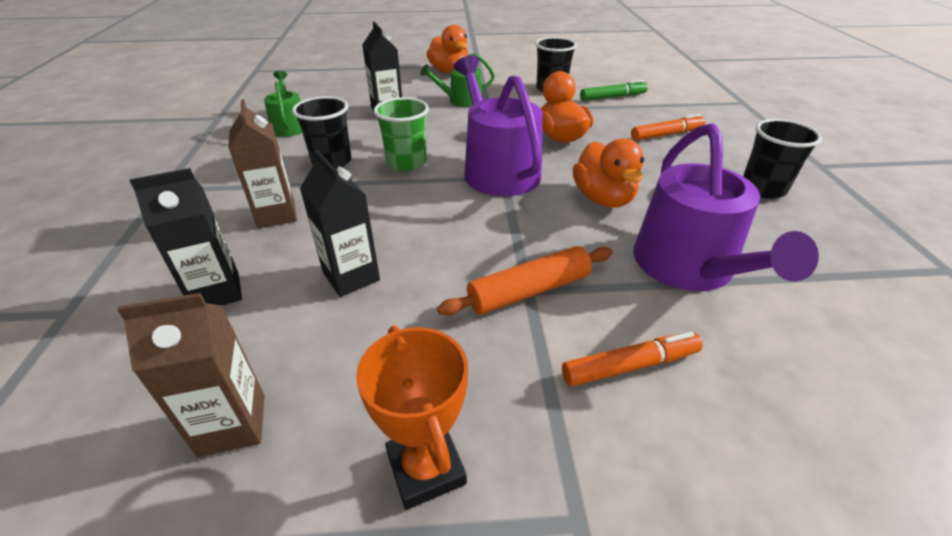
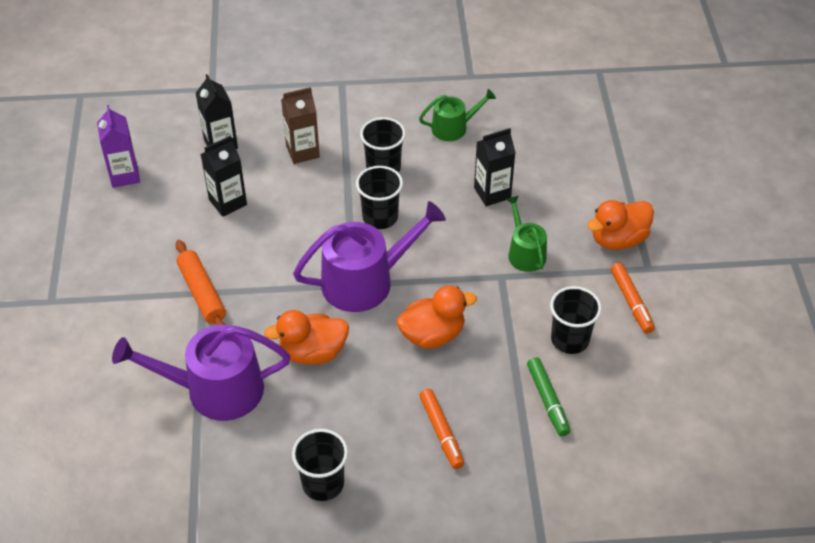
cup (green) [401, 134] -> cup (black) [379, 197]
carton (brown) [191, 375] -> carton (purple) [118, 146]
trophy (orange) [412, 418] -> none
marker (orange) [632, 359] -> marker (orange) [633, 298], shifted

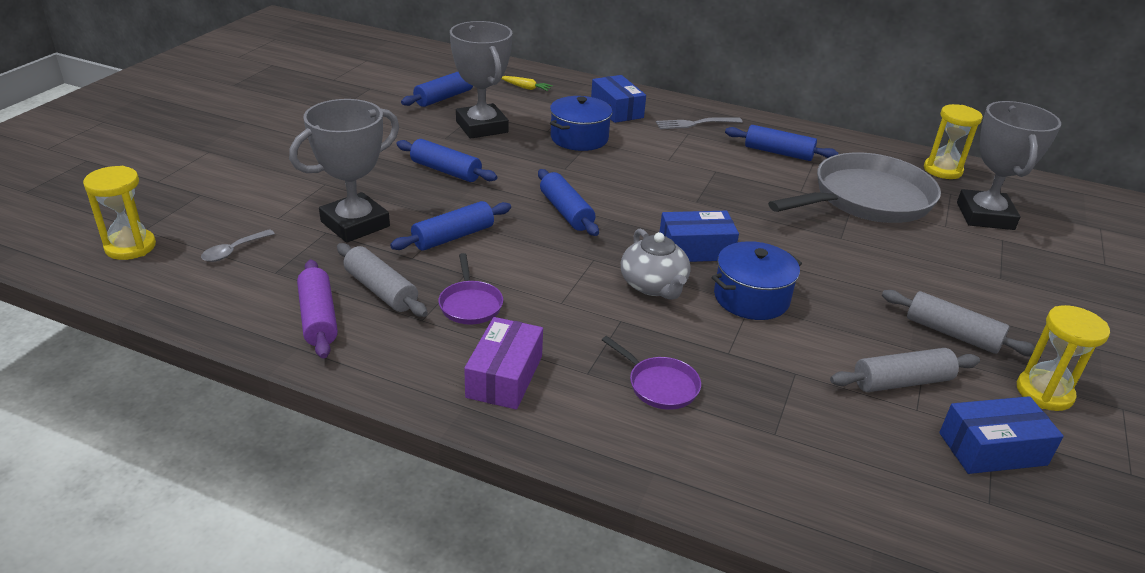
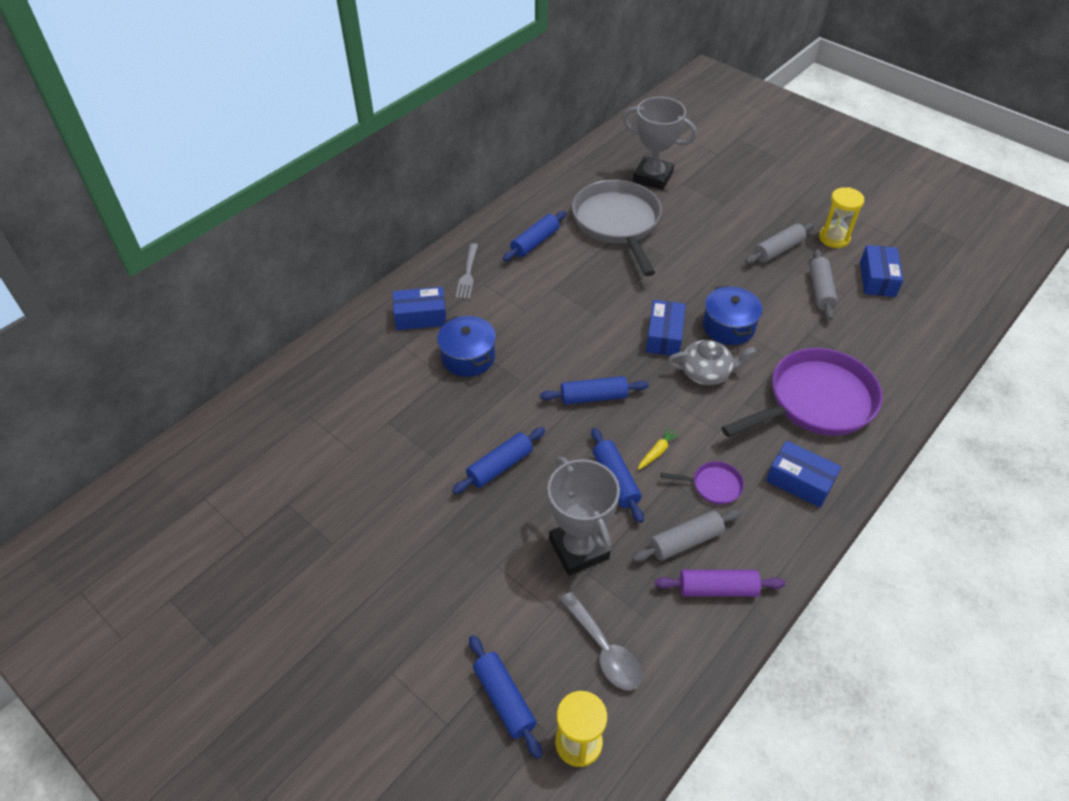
trophy (grey) [481, 80] -> none
rolling pin (blue) [437, 89] -> rolling pin (blue) [505, 697], shifted
carrot (yellow) [527, 83] -> carrot (yellow) [659, 448], shifted
hourglass (yellow) [953, 141] -> none
spoon (grey) [238, 245] -> spoon (grey) [601, 641], x1.63
box (purple) [503, 363] -> box (blue) [803, 474]
pan (purple) [651, 373] -> pan (purple) [802, 392], x2.32

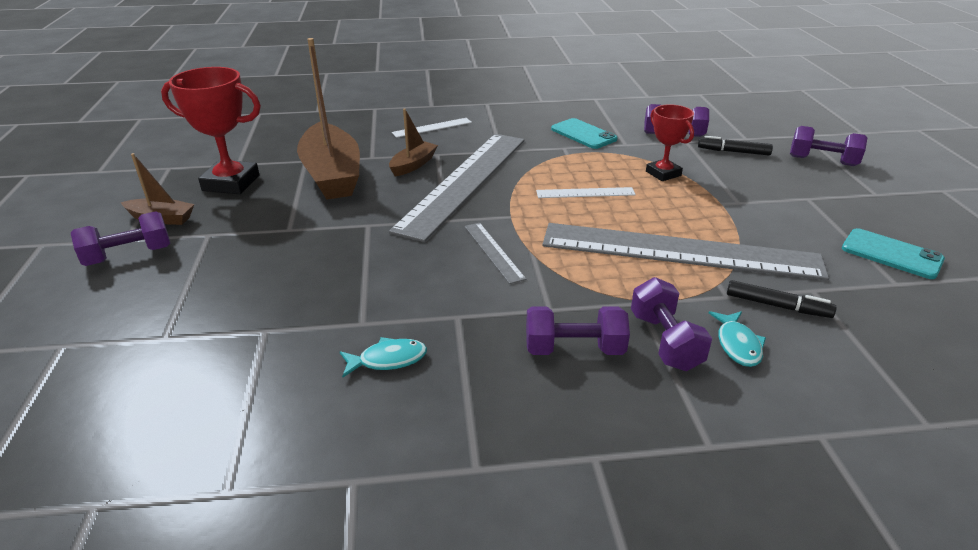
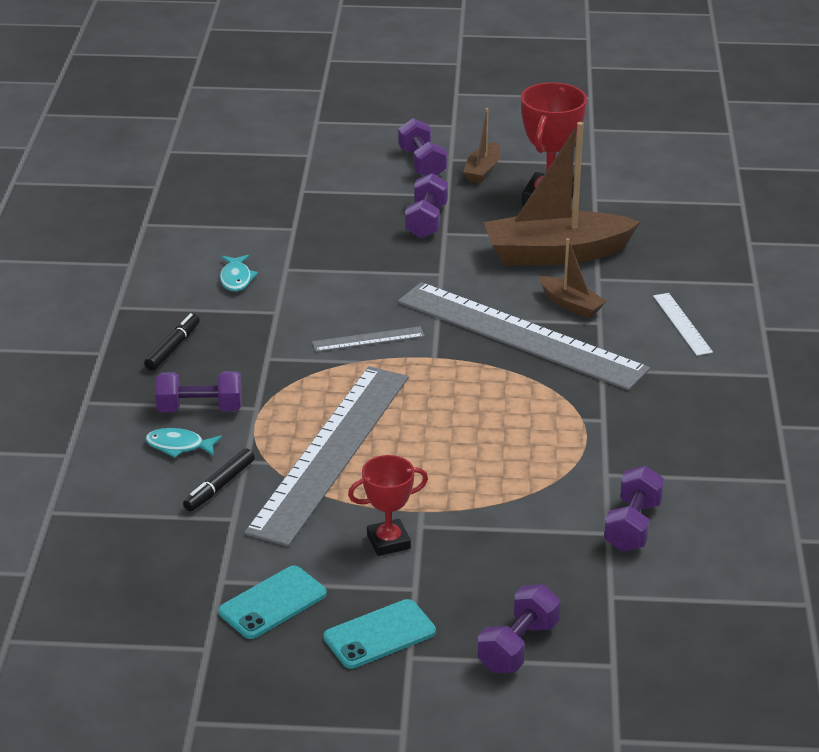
trophy (red) [670, 142] -> trophy (red) [388, 505], shifted
phone (turquoise) [584, 133] -> phone (turquoise) [379, 634], shifted
marker (black) [735, 145] -> marker (black) [172, 342], shifted
ruler (white) [586, 192] -> none
dumbbell (purple) [578, 330] -> dumbbell (purple) [426, 205], shifted

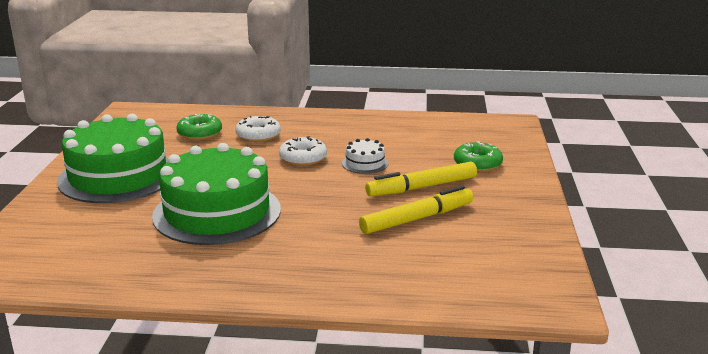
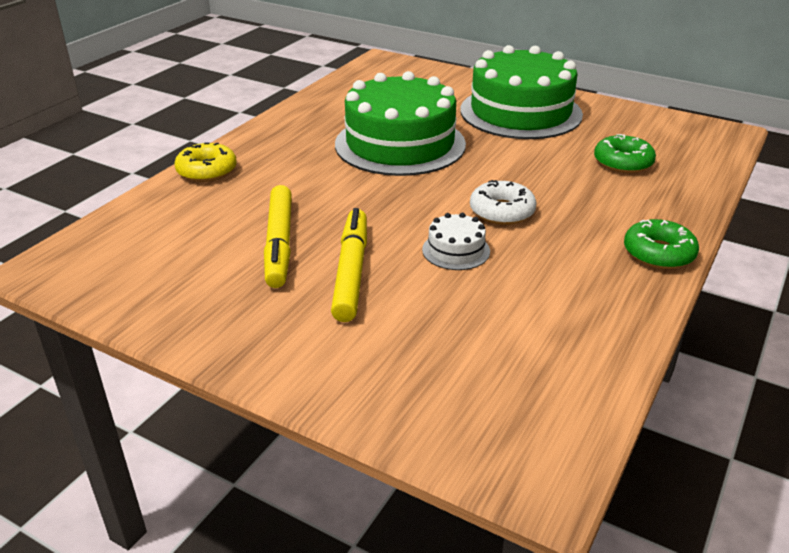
donut (white) [258, 129] -> none
donut (green) [478, 156] -> donut (green) [661, 244], shifted
none -> donut (yellow) [205, 162]

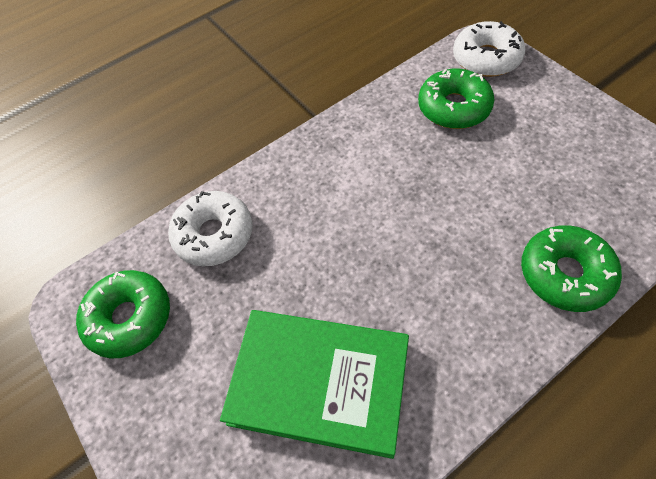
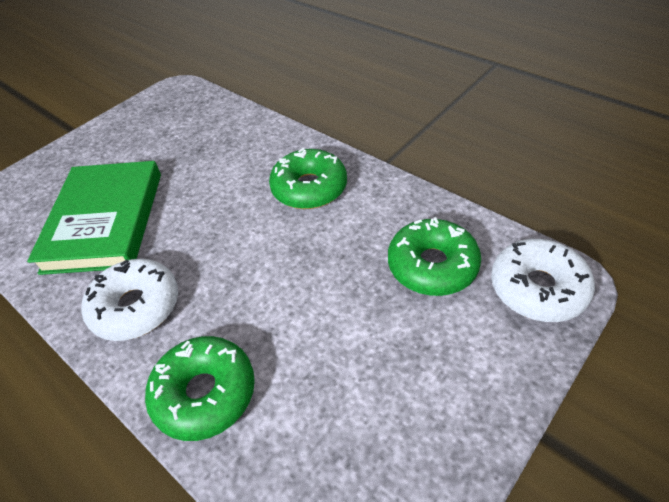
donut (white) [210, 228] -> donut (white) [129, 300], shifted
donut (green) [123, 314] -> donut (green) [308, 178], shifted

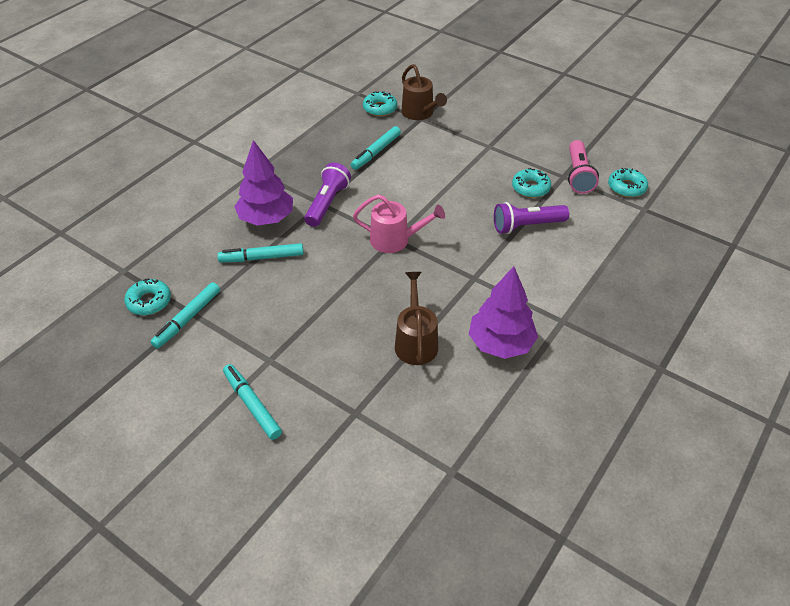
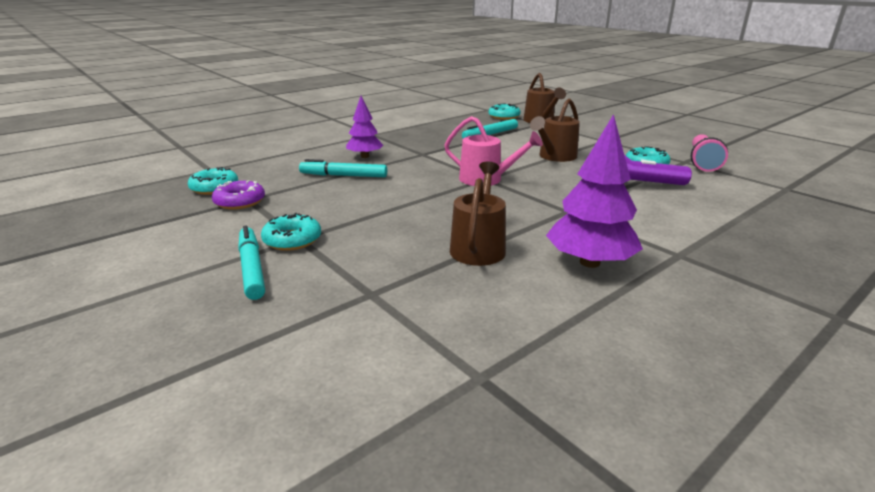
tree (purple) [263, 183] -> tree (purple) [364, 127], x0.64
flashlight (purple) [327, 195] -> none
donut (turquoise) [628, 182] -> donut (turquoise) [291, 232], shifted
marker (turquoise) [185, 315] -> donut (purple) [238, 195]
none -> watering can (brown) [555, 130]

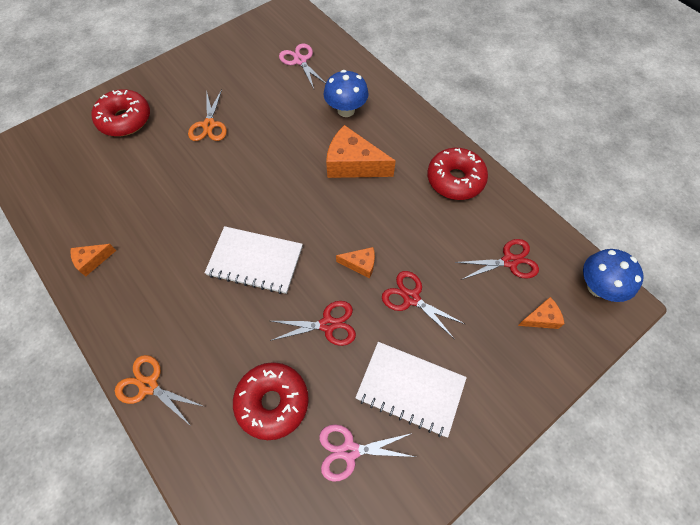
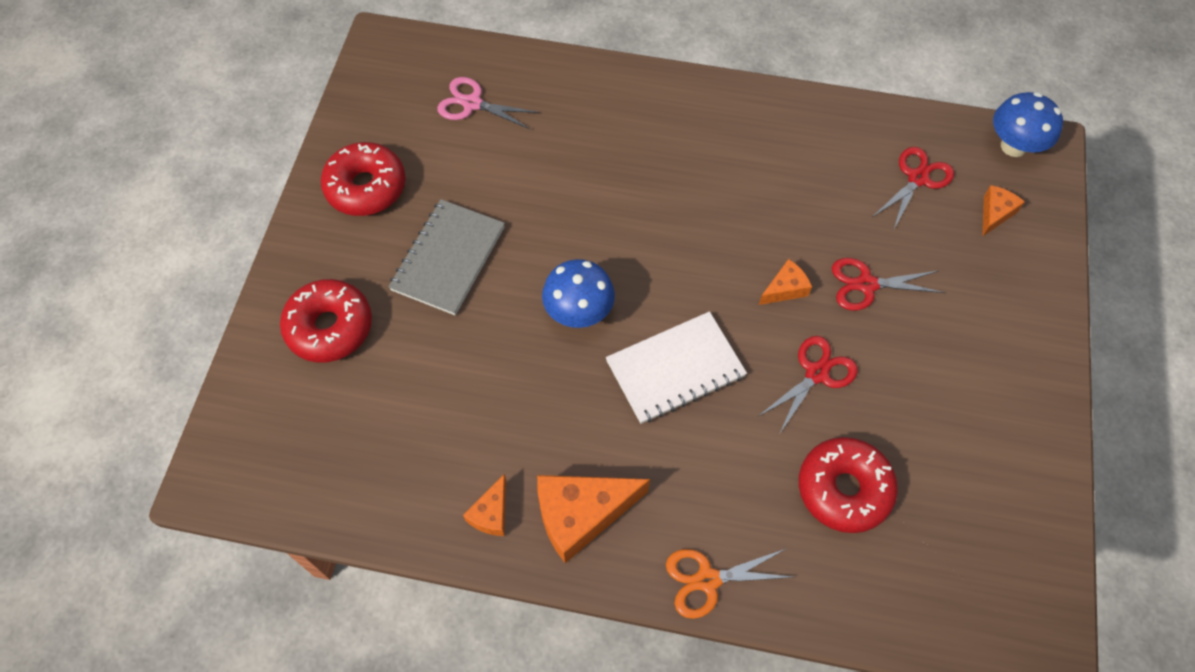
mushroom (blue) [346, 93] -> mushroom (blue) [578, 293], shifted
scissors (orange) [207, 115] -> notebook (grey) [446, 257]
cheese (orange) [361, 151] -> cheese (orange) [593, 519], shifted
donut (red) [457, 174] -> donut (red) [363, 179], shifted
notebook (white) [411, 390] -> none
scissors (pink) [367, 453] -> none

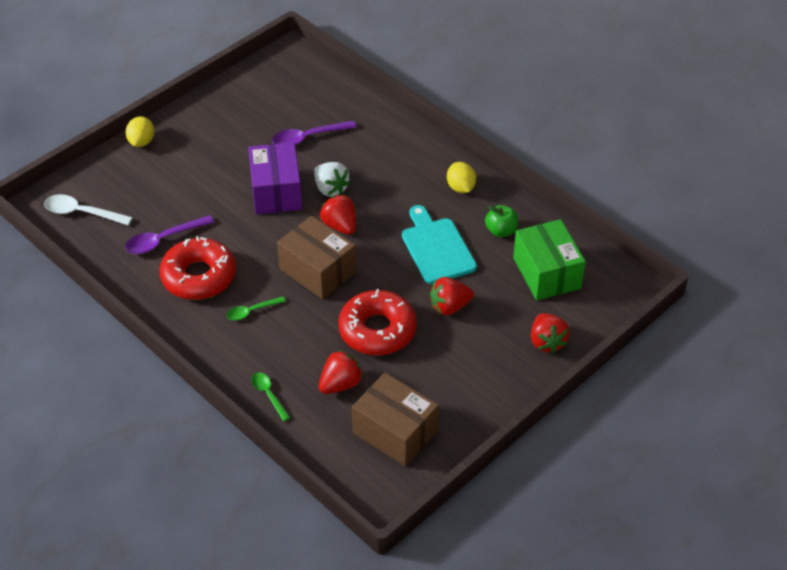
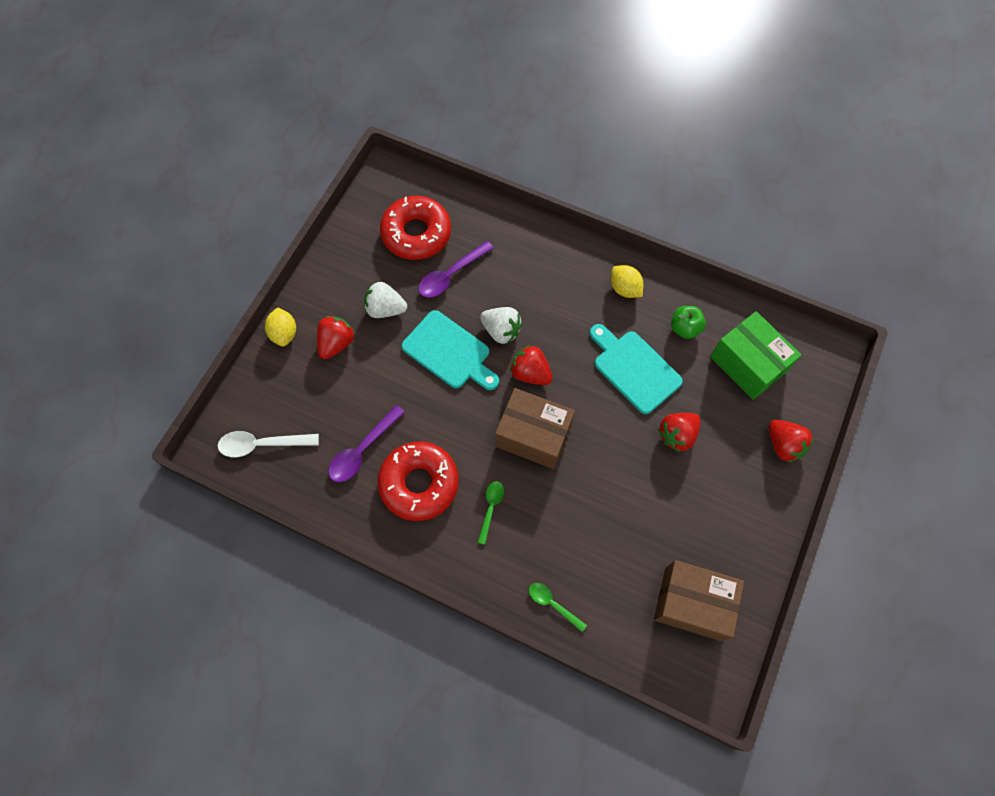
box (purple) [275, 178] -> cutting board (turquoise) [450, 350]
donut (red) [377, 322] -> donut (red) [415, 228], shifted
spoon (green) [256, 308] -> spoon (green) [490, 513], 150 degrees clockwise
strawberry (red) [341, 372] -> strawberry (red) [335, 337], shifted
none -> strawberry (white) [385, 300]

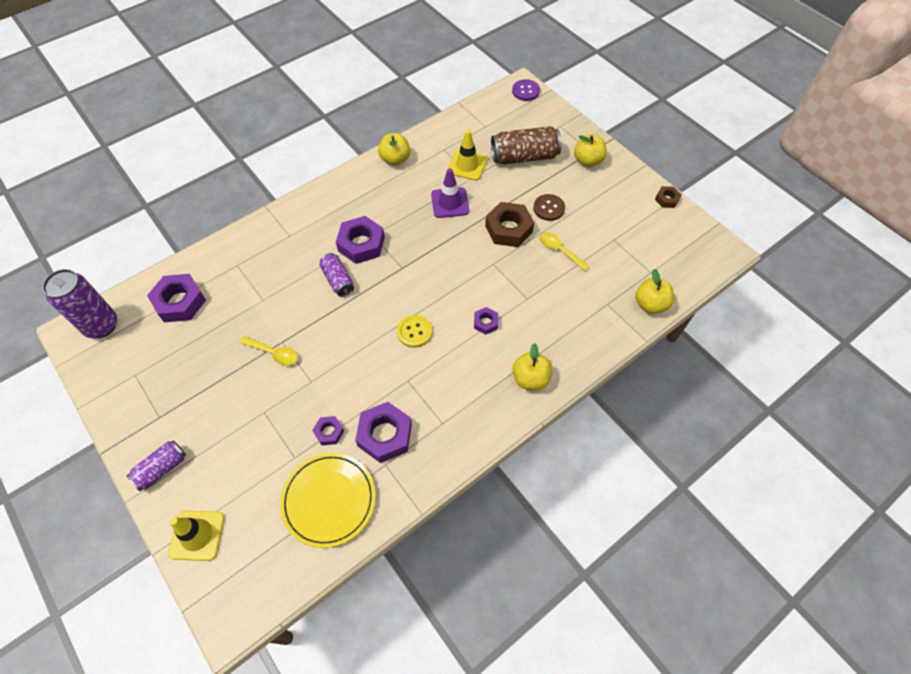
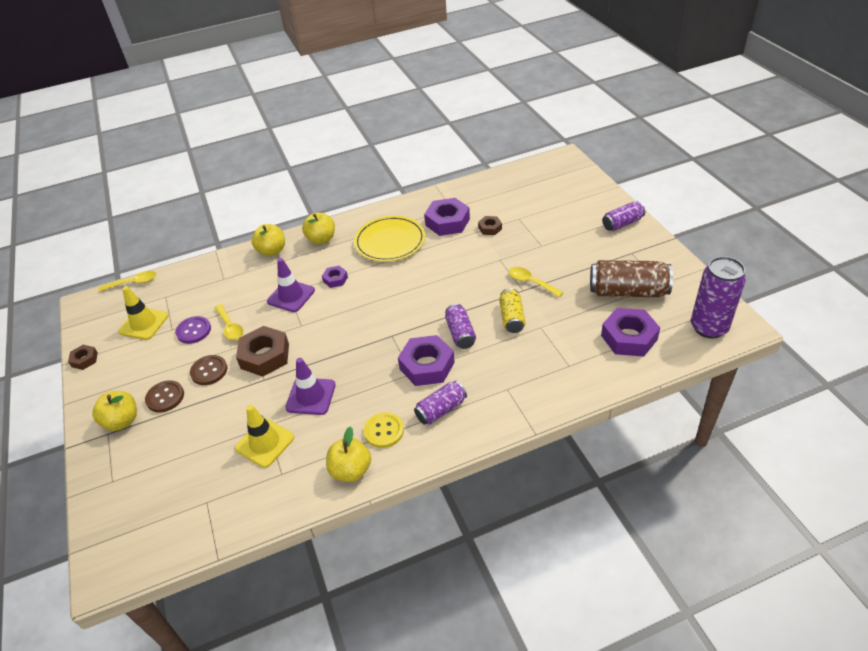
button (purple) [526, 90] -> button (purple) [193, 330], shifted
can (brown) [526, 145] -> can (brown) [631, 278], shifted
apple (yellow) [655, 291] -> apple (yellow) [268, 240], shifted
button (yellow) [414, 331] -> button (yellow) [384, 430], shifted
nut (purple) [328, 430] -> nut (brown) [490, 225]
plate (yellow) [328, 500] -> plate (yellow) [389, 239], shifted
traffic cone (yellow) [196, 536] -> traffic cone (yellow) [143, 313], shifted
none -> traffic cone (purple) [291, 285]
none -> spoon (yellow) [127, 281]
none -> can (yellow) [512, 310]
none -> button (brown) [164, 396]
none -> can (purple) [440, 402]

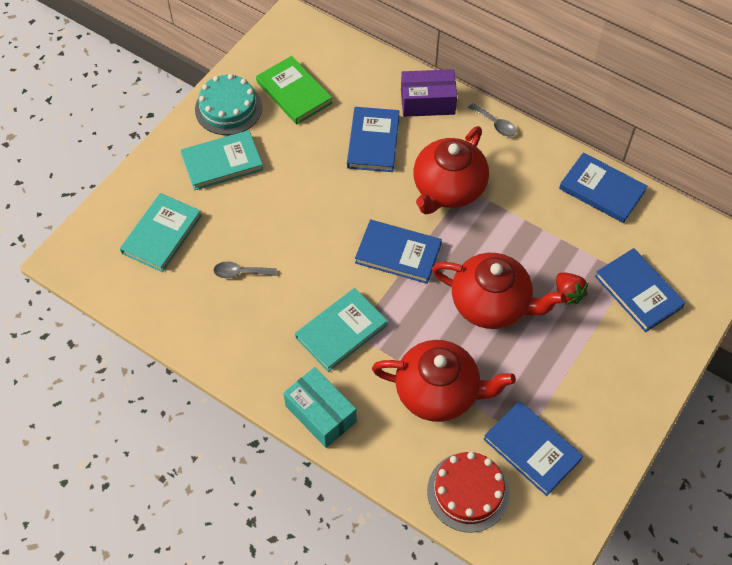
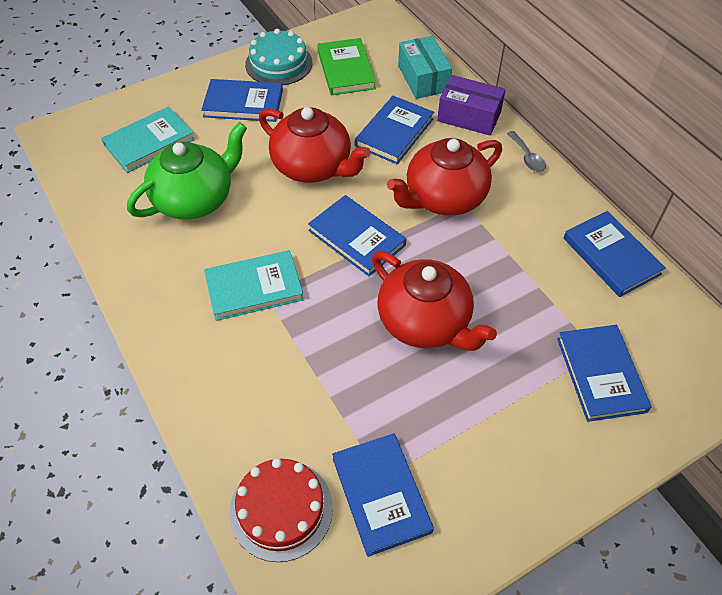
book (turquoise) [222, 160] -> book (blue) [242, 100]
spoon (grey) [245, 269] -> teapot (green) [187, 171]
strawberry (red) [572, 288] -> none
teapot (red) [444, 381] -> teapot (red) [315, 145], shifted
box (turquoise) [320, 407] -> box (turquoise) [425, 67], shifted

